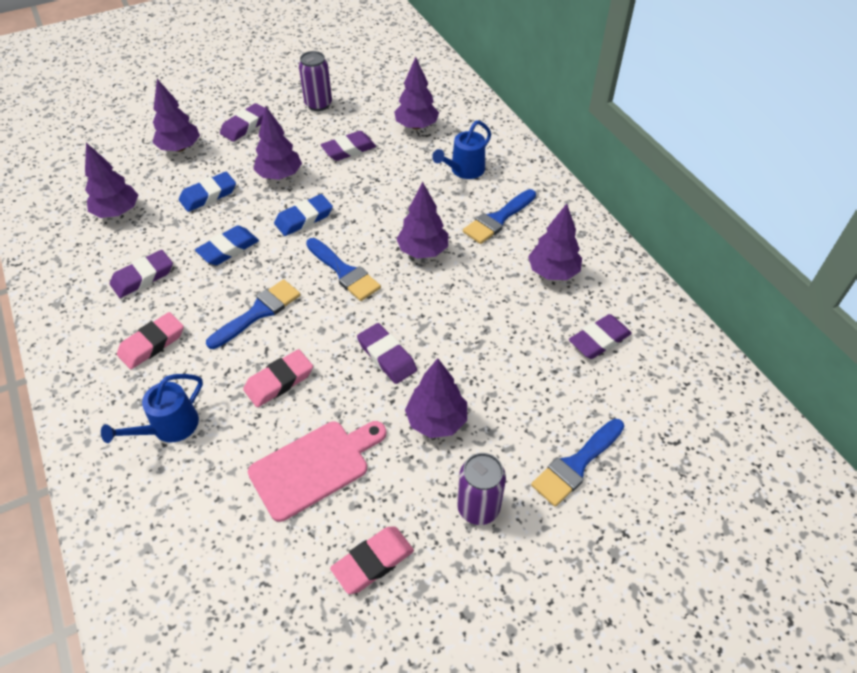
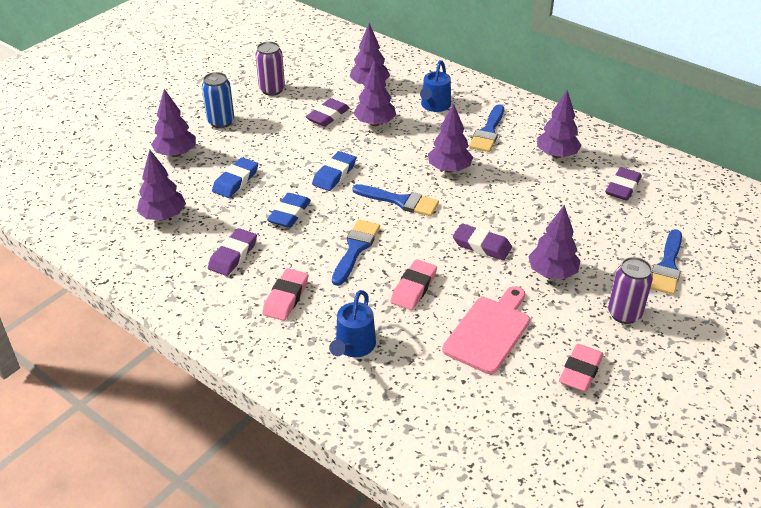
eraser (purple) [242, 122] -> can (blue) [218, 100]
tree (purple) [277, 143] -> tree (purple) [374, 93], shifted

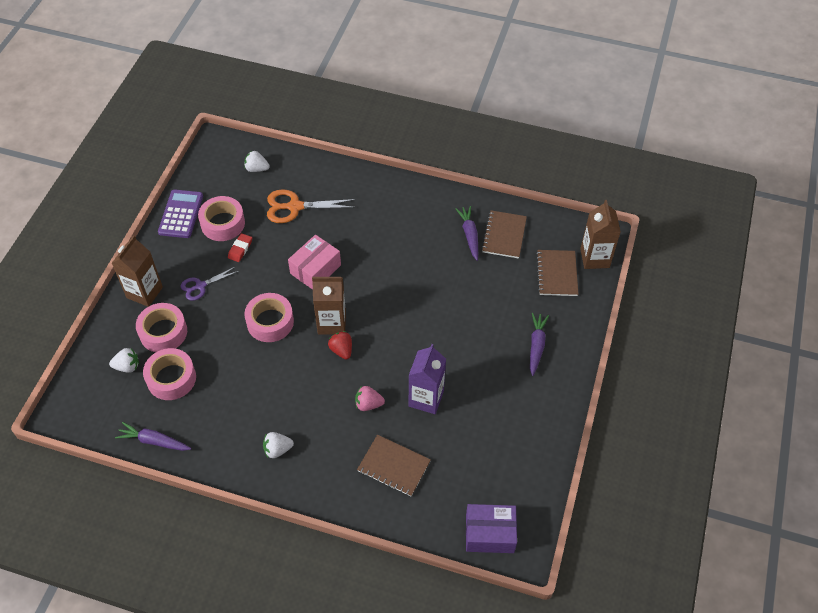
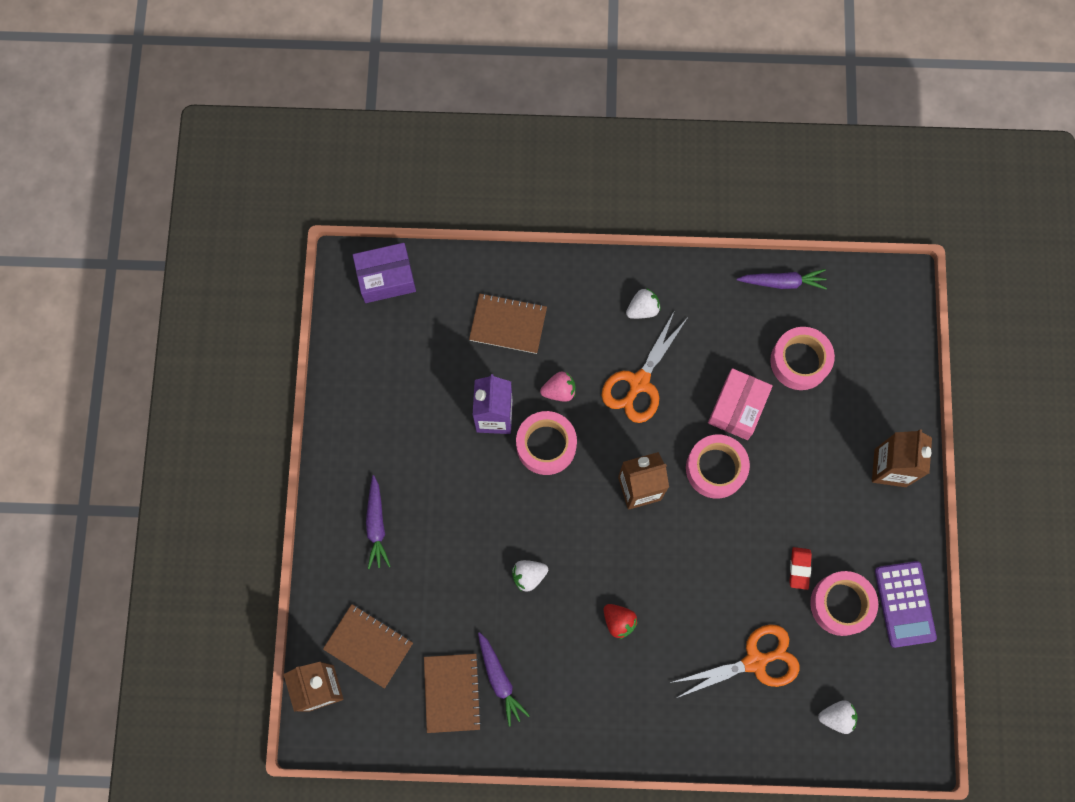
box (pink) [314, 262] -> box (pink) [740, 404], shifted
notebook (brown) [557, 273] -> notebook (brown) [368, 646], 45 degrees counterclockwise
scissors (purple) [210, 283] -> none
tape (pink) [161, 327] -> tape (pink) [546, 443], shifted
strawberry (red) [340, 345] -> strawberry (red) [621, 621], shifted
strawberry (white) [124, 360] -> strawberry (white) [530, 576], shifted
none -> scissors (orange) [644, 366]

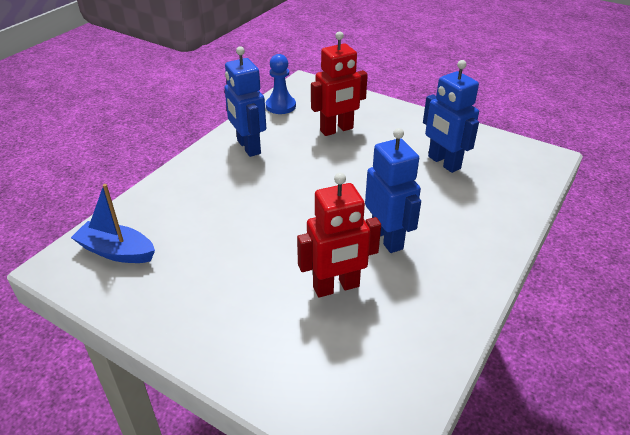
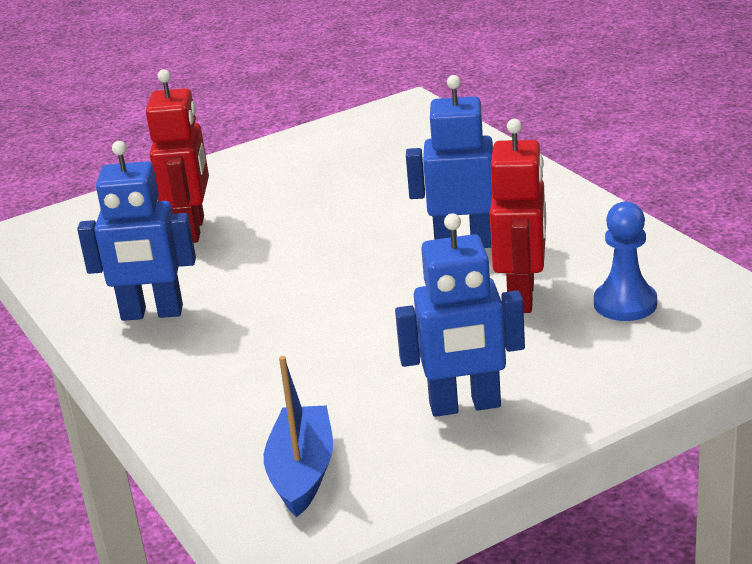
pawn (blue) [281, 84] -> pawn (blue) [625, 261], shifted
robot (blue) [451, 116] -> robot (blue) [460, 315], shifted
boat (blue) [113, 223] -> boat (blue) [298, 436], 135 degrees clockwise

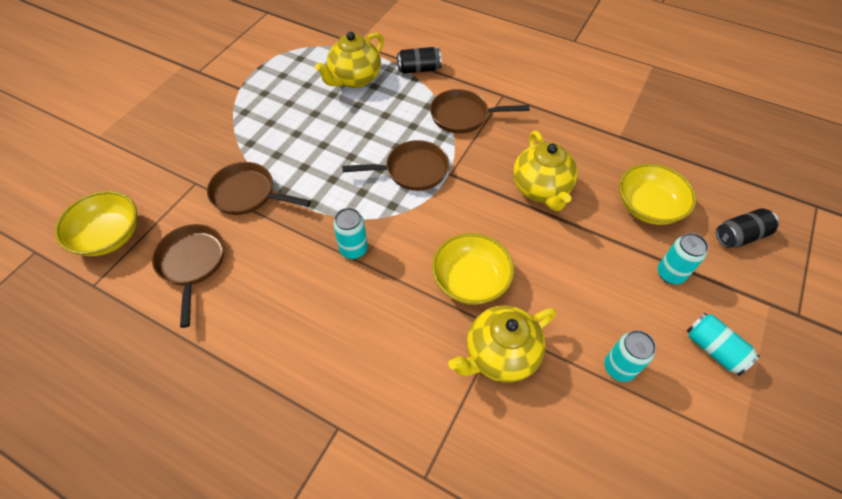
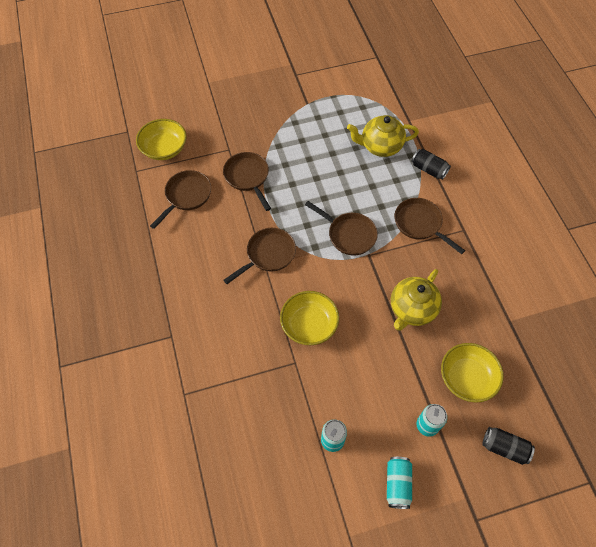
can (turquoise) [350, 233] -> pan (brown) [259, 256]
teapot (yellow) [502, 344] -> none

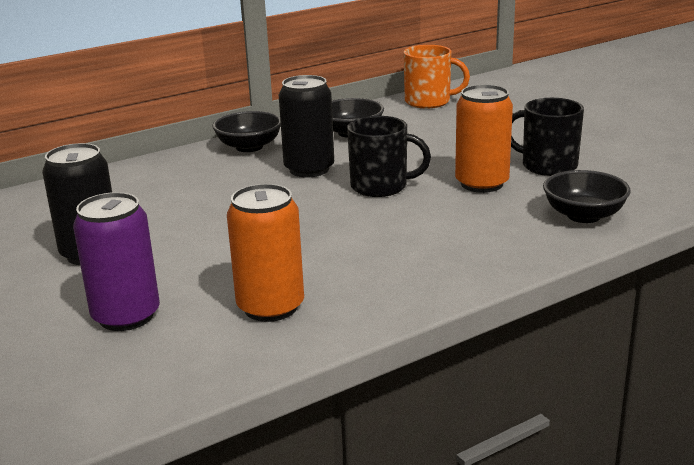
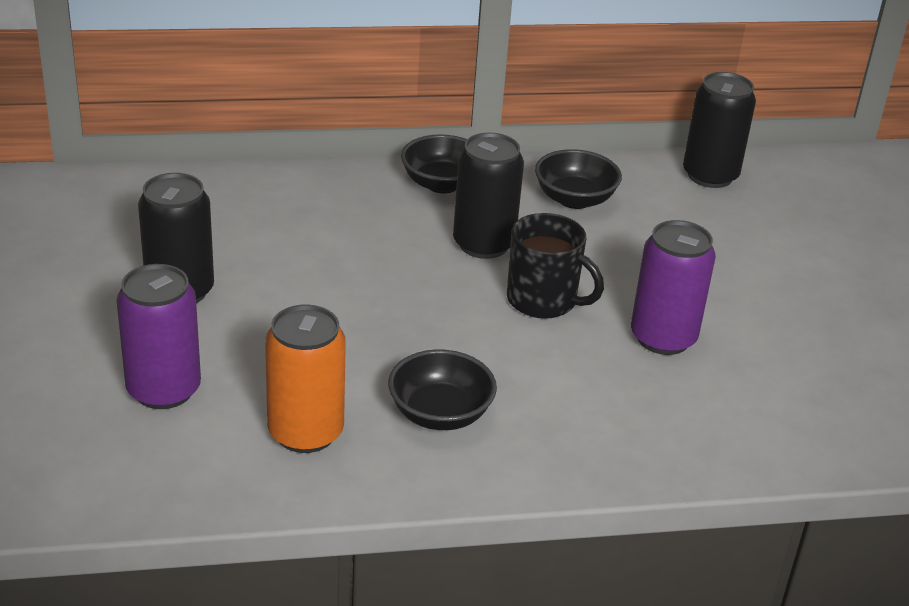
mug (orange) [436, 76] -> can (black) [719, 130]
can (orange) [484, 139] -> can (purple) [673, 287]
mug (black) [547, 137] -> none
bowl (black) [587, 196] -> bowl (black) [442, 389], shifted

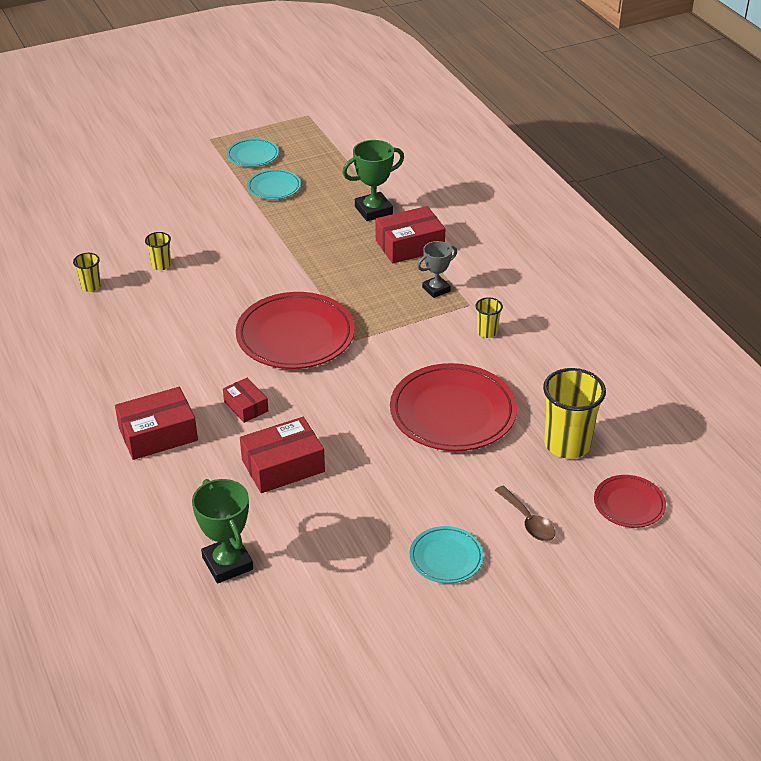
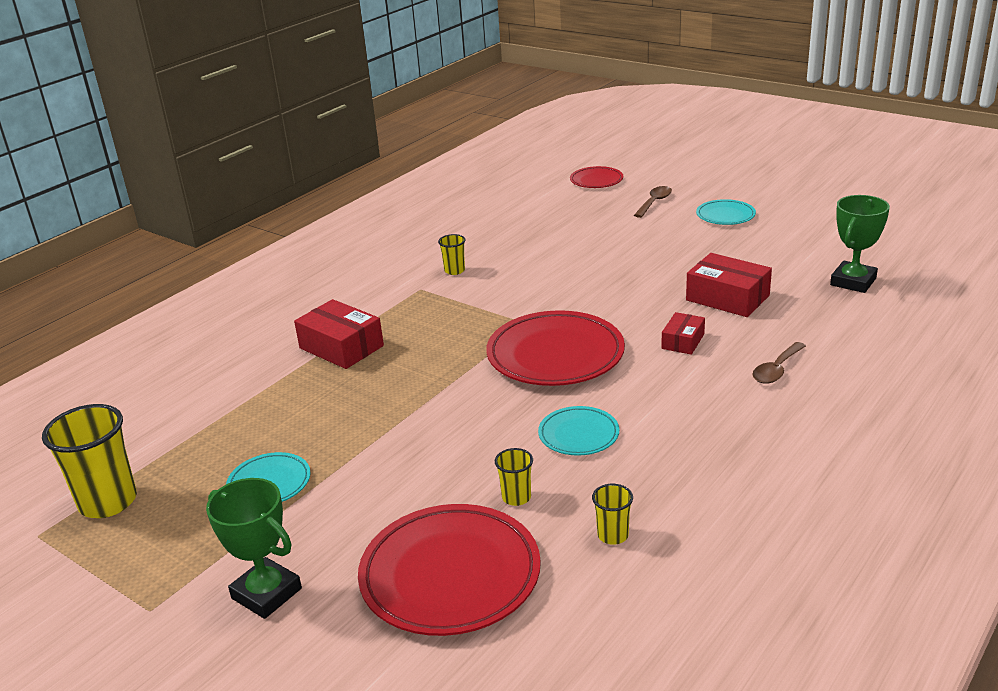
plate (turquoise) [253, 152] -> plate (turquoise) [578, 430], shifted
trophy (green) [373, 180] -> trophy (green) [254, 548], shifted
trophy (grey) [437, 269] -> none
plate (red) [453, 407] -> plate (red) [449, 570], shifted
cup (yellow) [574, 413] -> cup (yellow) [89, 461], shifted
box (red) [156, 423] -> spoon (brown) [779, 363]

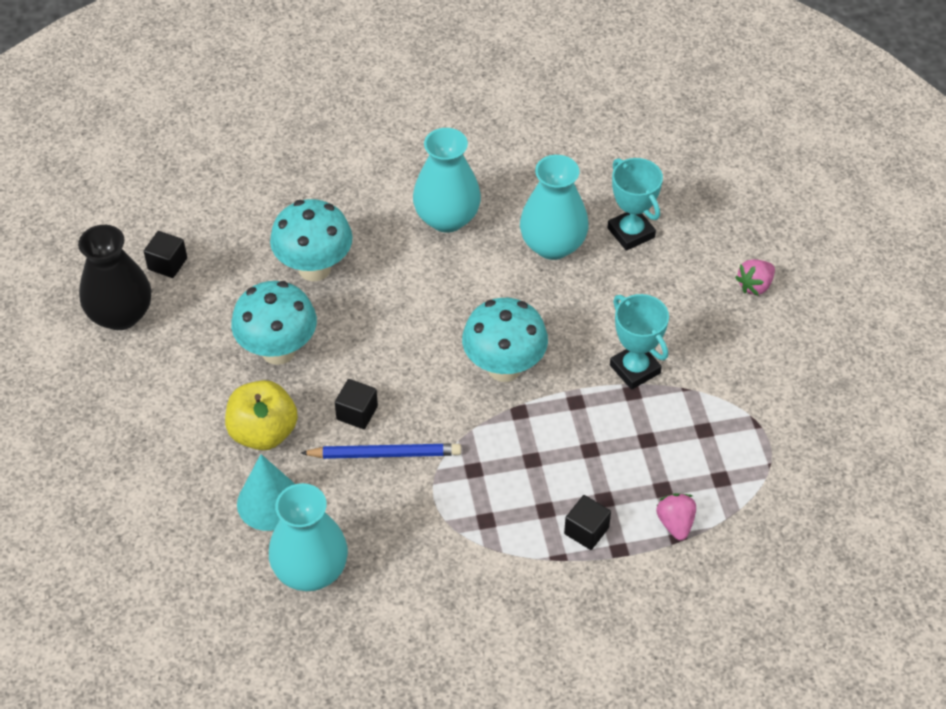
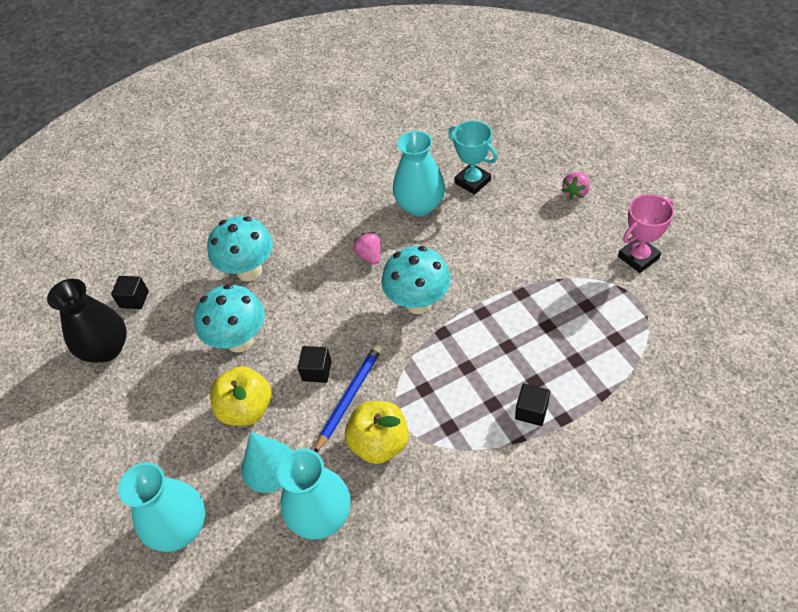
vase (turquoise) [447, 180] -> vase (turquoise) [161, 507], shifted
trophy (turquoise) [639, 342] -> none
pencil (blue) [381, 451] -> pencil (blue) [348, 398], 45 degrees counterclockwise
strawberry (pink) [676, 516] -> strawberry (pink) [367, 248], shifted
none -> trophy (pink) [646, 233]
none -> apple (yellow) [377, 432]

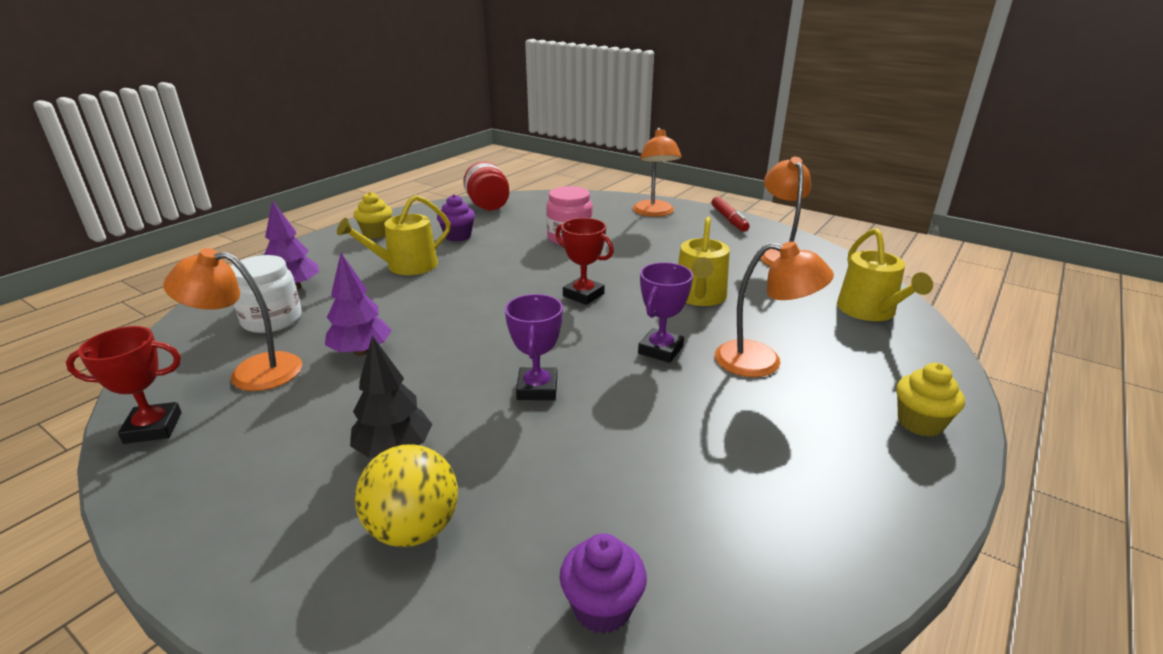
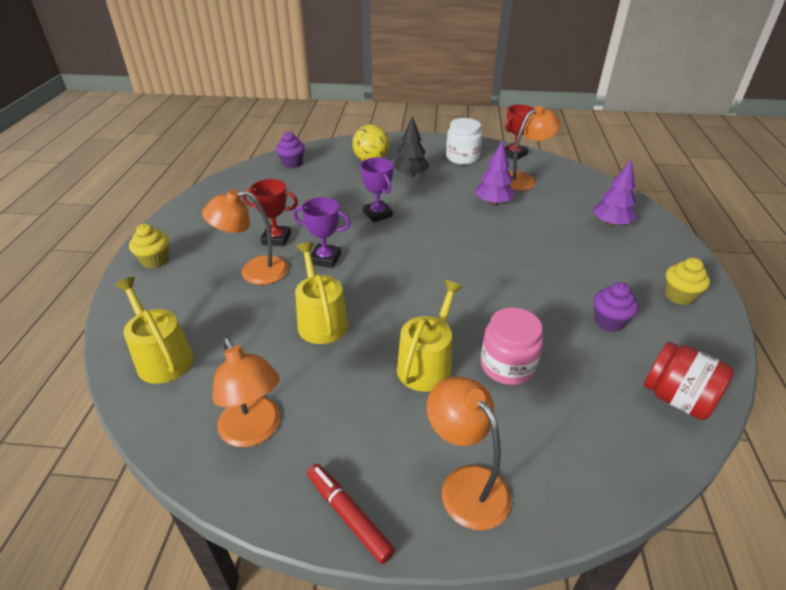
watering can (yellow) [394, 235] -> watering can (yellow) [430, 336], shifted
trophy (red) [584, 261] -> trophy (red) [270, 212], shifted
jar (white) [266, 294] -> jar (white) [464, 141], shifted
trophy (purple) [665, 312] -> trophy (purple) [322, 232], 75 degrees counterclockwise

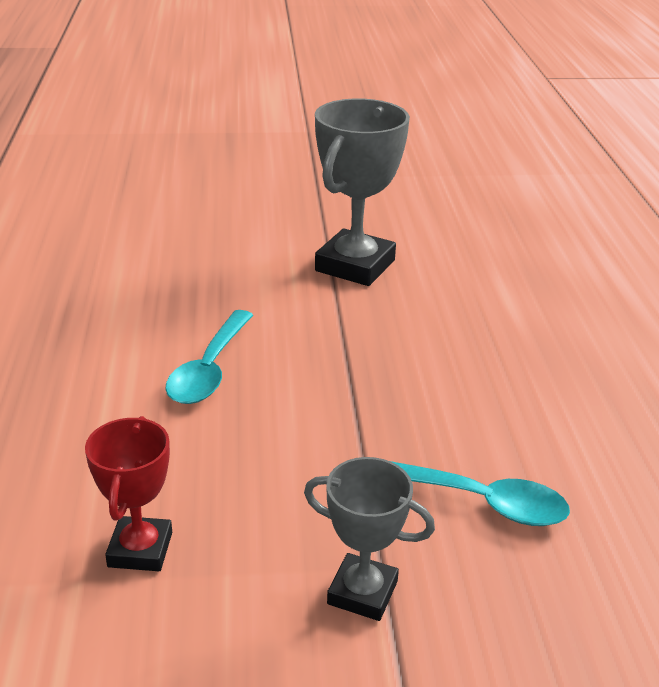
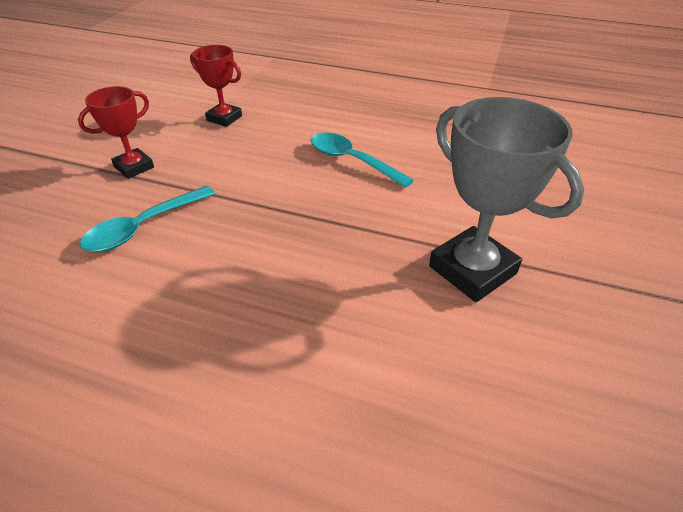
trophy (grey) [369, 539] -> trophy (red) [116, 132]

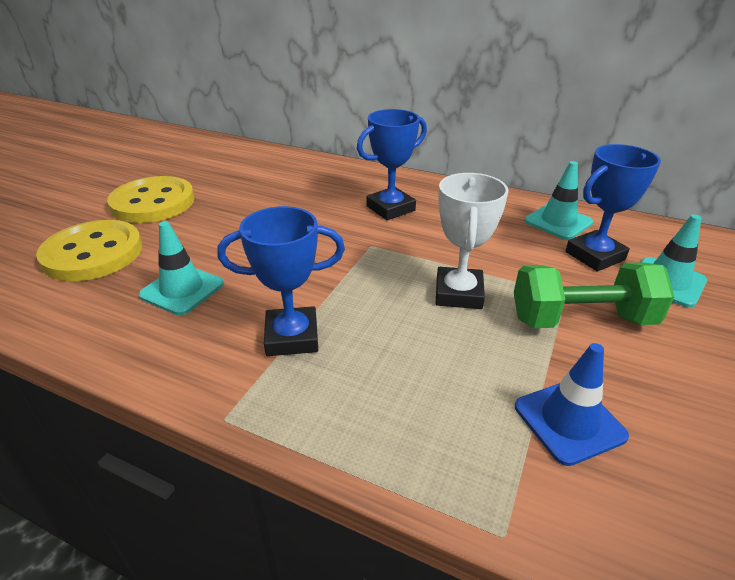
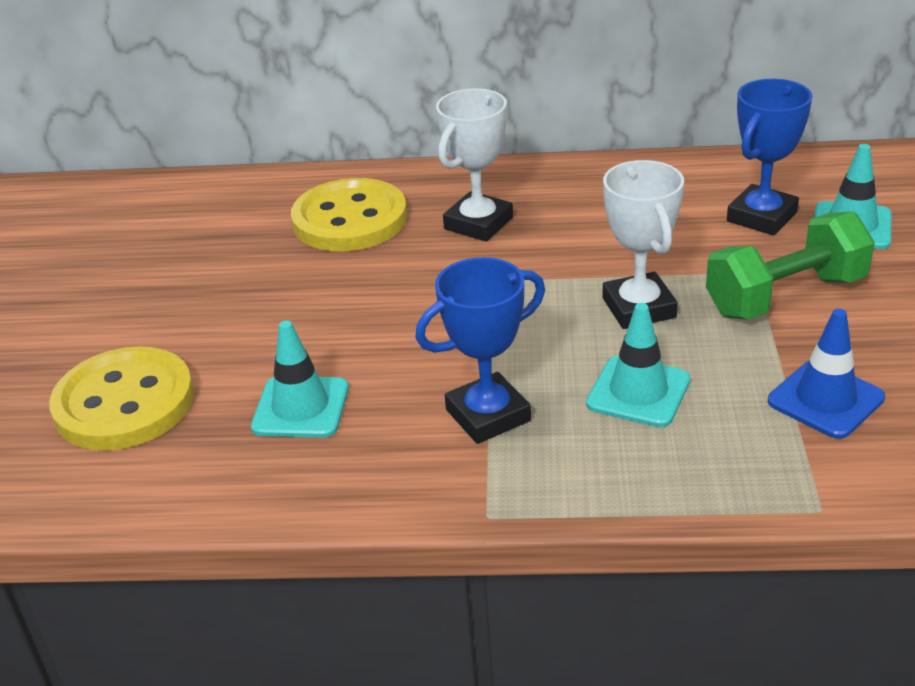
trophy (blue) [392, 164] -> trophy (white) [474, 165]
traffic cone (turquoise) [559, 200] -> traffic cone (turquoise) [638, 365], shifted
button (yellow) [151, 199] -> button (yellow) [349, 215], shifted

